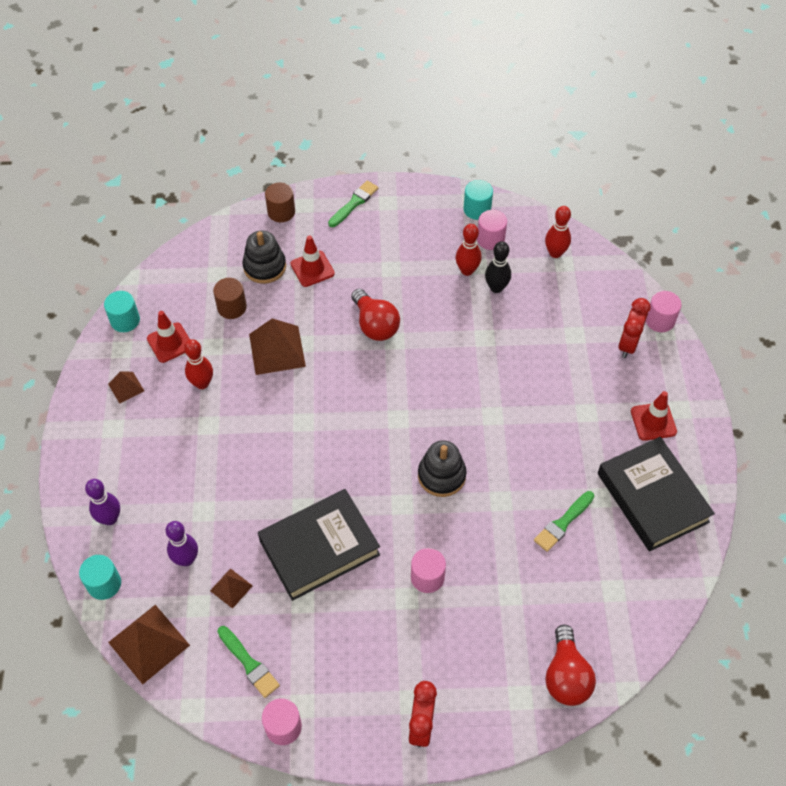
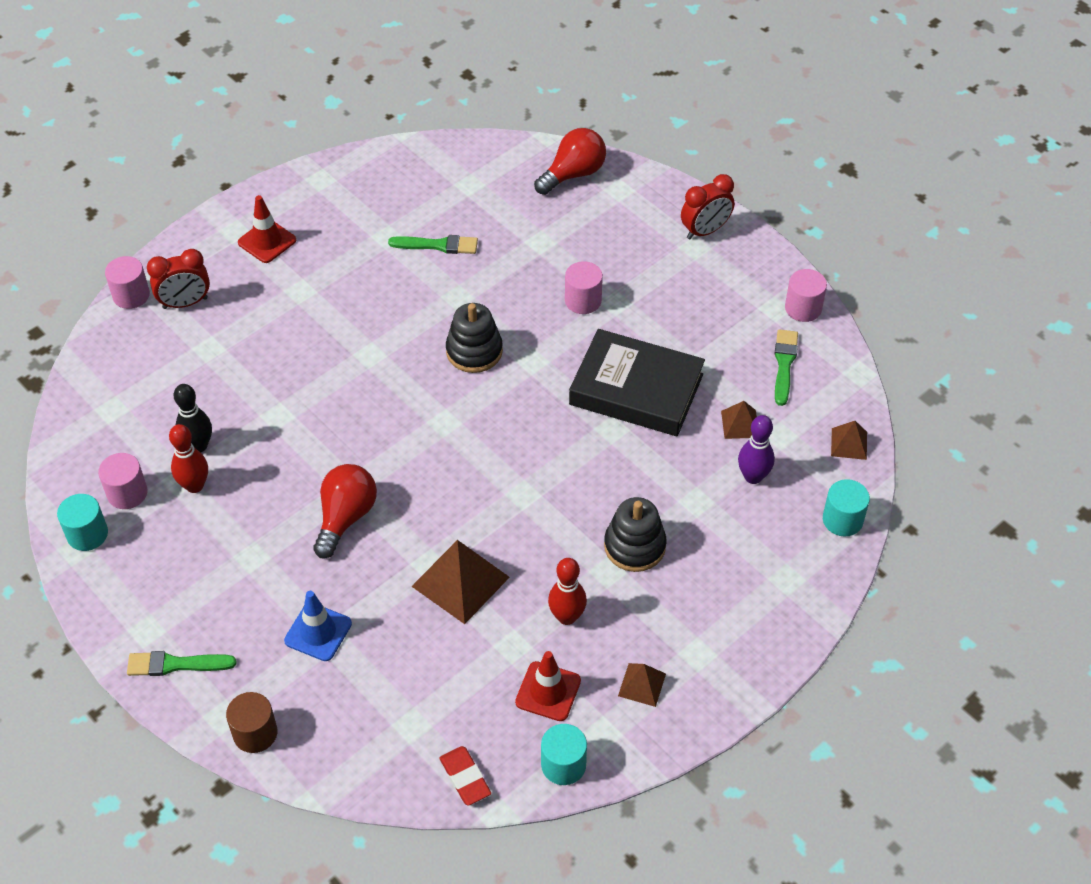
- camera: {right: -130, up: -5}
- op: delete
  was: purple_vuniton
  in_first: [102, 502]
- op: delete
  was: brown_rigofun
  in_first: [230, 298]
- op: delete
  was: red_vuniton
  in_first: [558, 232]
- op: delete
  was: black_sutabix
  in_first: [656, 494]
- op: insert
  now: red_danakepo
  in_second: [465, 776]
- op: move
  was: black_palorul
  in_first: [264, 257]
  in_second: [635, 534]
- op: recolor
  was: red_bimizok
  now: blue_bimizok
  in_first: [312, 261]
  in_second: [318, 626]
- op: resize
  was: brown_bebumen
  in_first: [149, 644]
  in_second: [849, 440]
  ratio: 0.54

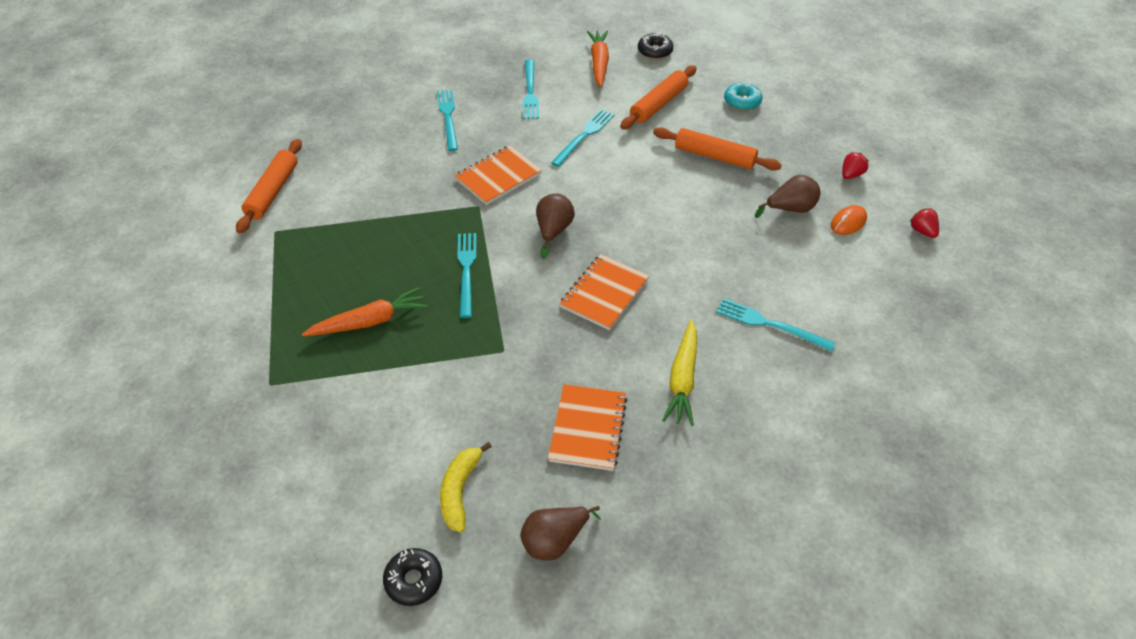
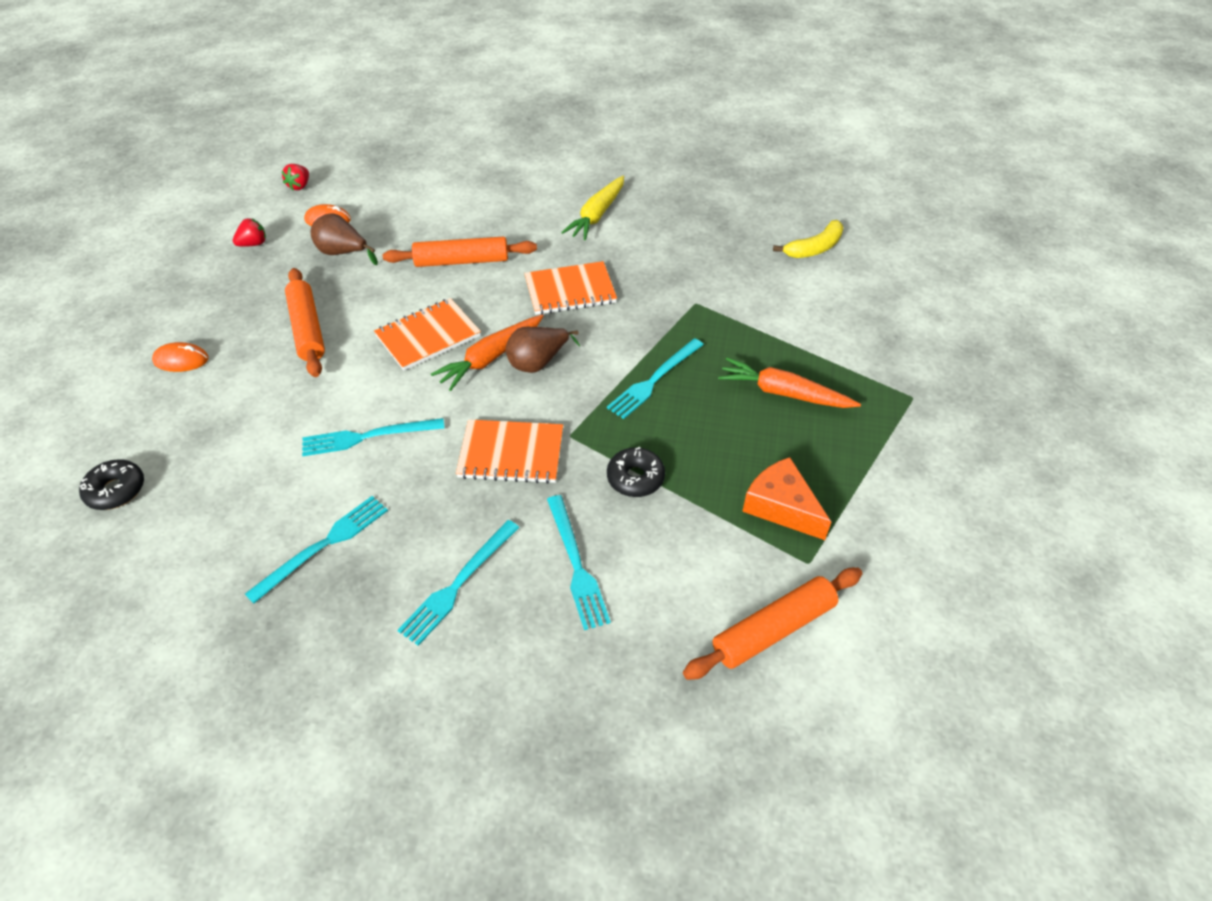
- camera: {right: -135, up: 0}
- op: delete
  was: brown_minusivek
  in_first: [560, 533]
- op: insert
  now: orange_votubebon
  in_second: [786, 498]
- op: move
  was: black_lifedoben
  in_first: [412, 577]
  in_second: [636, 472]
- op: move
  was: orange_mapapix
  in_first: [588, 427]
  in_second: [427, 334]
- op: move
  was: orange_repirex
  in_first: [598, 59]
  in_second: [487, 353]
- op: move
  was: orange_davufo
  in_first: [658, 97]
  in_second: [460, 252]
- op: move
  was: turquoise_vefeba
  in_first: [775, 324]
  in_second: [579, 562]
- op: replace
  was: turquoise_lifedoben
  now: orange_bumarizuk
  in_first: [743, 96]
  in_second: [180, 357]
- op: rotate
  was: yellow_repirex
  in_first: [679, 372]
  in_second: [592, 207]
  clockwise: 150
- op: rotate
  was: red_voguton
  in_first: [855, 165]
  in_second: [249, 232]
  clockwise: 150

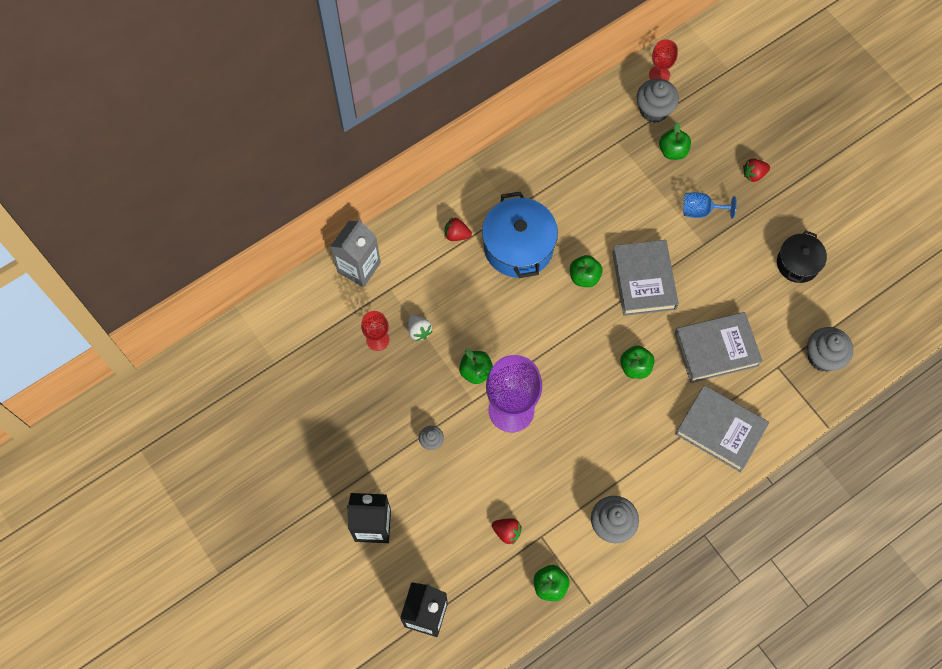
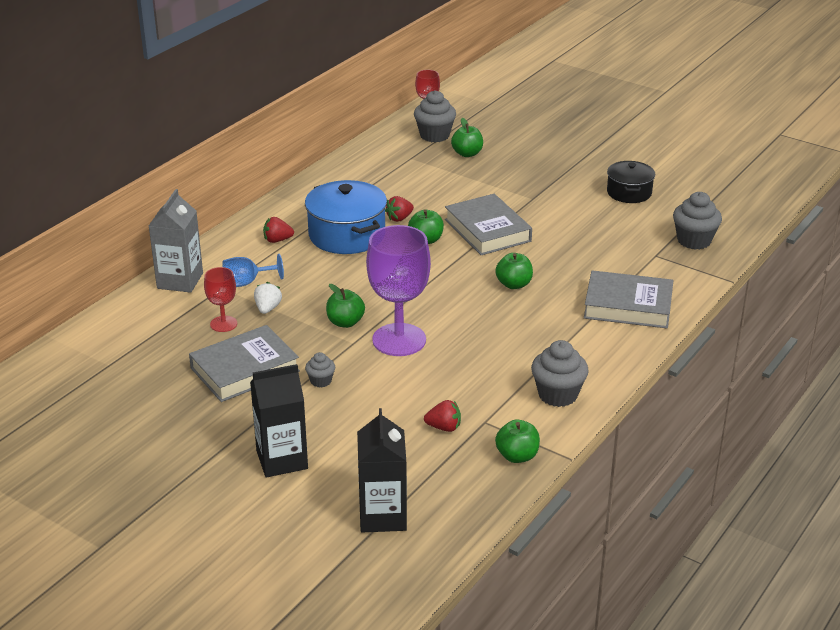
- camera: {right: -20, up: -35}
- op: move
  was: grey_sutabix
  in_first: [718, 347]
  in_second: [244, 363]
- op: move
  was: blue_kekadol
  in_first: [710, 205]
  in_second: [253, 270]
- op: move
  was: red_voguton
  in_first: [756, 170]
  in_second: [399, 209]
- op: rotate
  was: white_voguton
  in_first: [420, 328]
  in_second: [268, 298]
  clockwise: -120

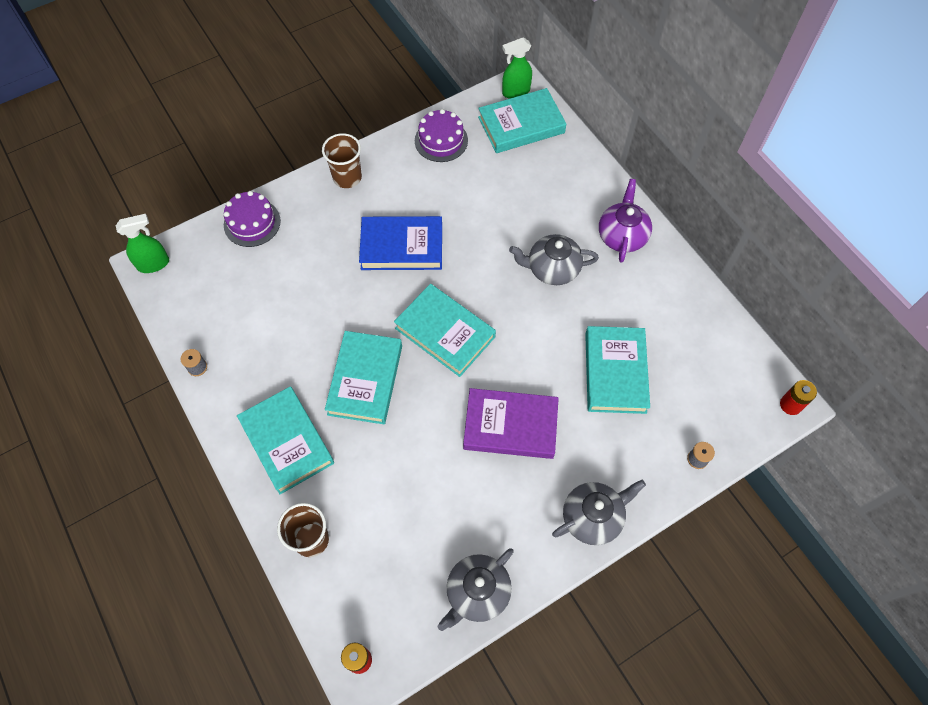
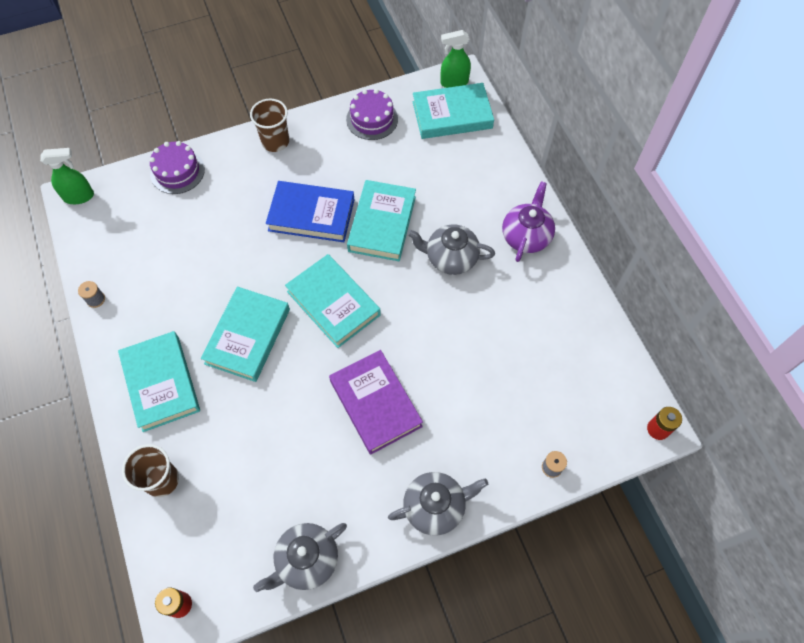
- camera: {right: 10, up: 0}
- op: move
  was: turquoise_sutabix
  in_first: [617, 370]
  in_second: [381, 220]
- op: rotate
  was: purple_sutabix
  in_first: [511, 423]
  in_second: [376, 402]
  clockwise: 45

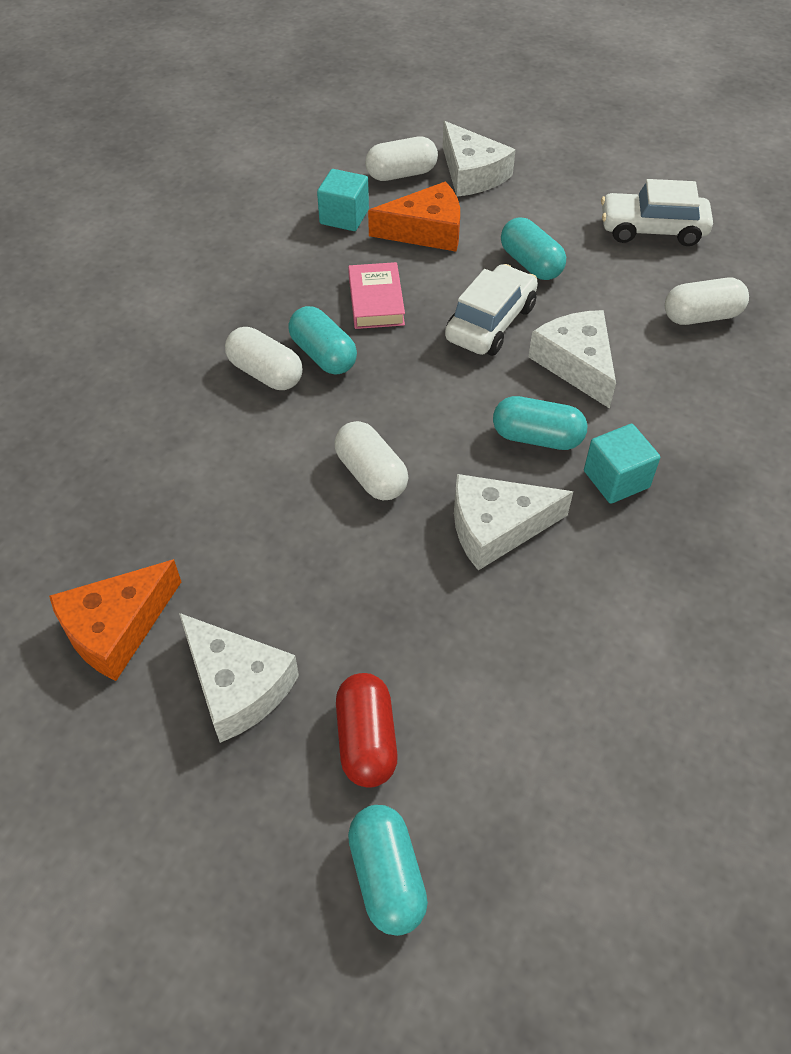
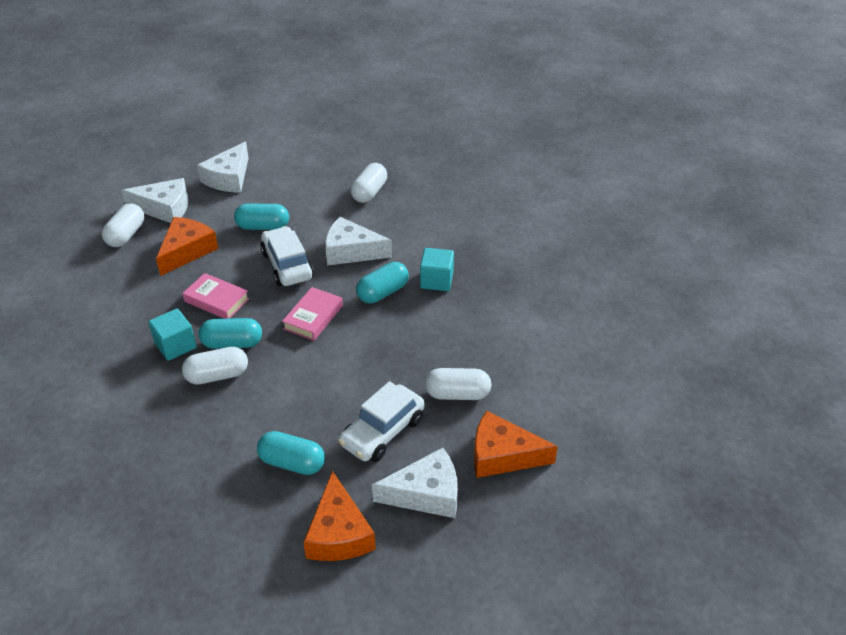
- camera: {right: -55, up: -10}
- op: insert
  now: pink_sutabix
  in_second: [312, 314]
- op: move
  was: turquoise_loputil
  in_first: [343, 200]
  in_second: [172, 335]
- op: move
  was: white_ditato
  in_first: [371, 460]
  in_second: [458, 384]
- op: move
  was: turquoise_ditato
  in_first: [388, 870]
  in_second: [291, 453]
- op: move
  was: white_votubebon
  in_first: [513, 522]
  in_second: [223, 167]
- op: move
  was: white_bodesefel
  in_first: [657, 212]
  in_second: [381, 421]
- op: replace
  was: red_ditato
  now: orange_votubebon
  in_first: [367, 730]
  in_second: [516, 444]

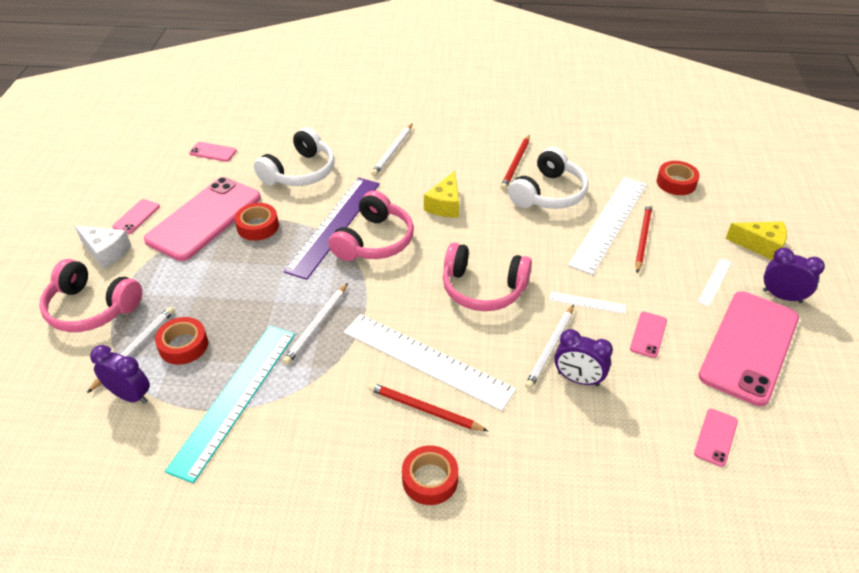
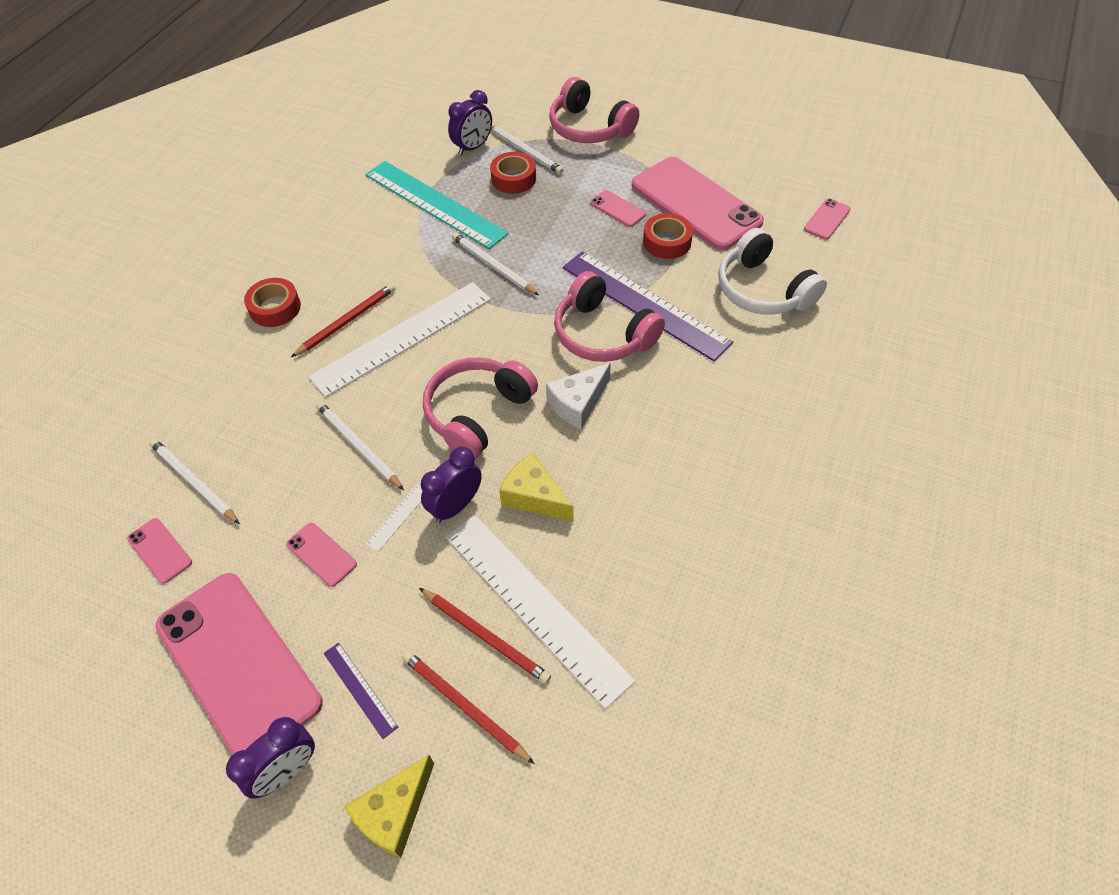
- camera: {right: 110, up: 10}
- op: delete
  was: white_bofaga
  in_first: [548, 178]
- op: delete
  was: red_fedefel
  in_first: [678, 178]
- op: move
  was: white_votubebon
  in_first: [103, 247]
  in_second: [578, 396]
- op: move
  was: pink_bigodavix
  in_first: [136, 216]
  in_second: [618, 208]
- op: move
  was: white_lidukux
  in_first: [392, 149]
  in_second: [194, 481]
- op: move
  was: yellow_votubebon
  in_first: [441, 194]
  in_second: [536, 487]
- op: move
  was: red_lidukux
  in_first: [515, 162]
  in_second: [468, 707]
- op: move
  was: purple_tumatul
  in_first: [583, 357]
  in_second: [451, 485]
- op: recolor
  was: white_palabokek
  now: purple_palabokek
  in_first: [714, 282]
  in_second: [361, 691]
- op: rotate
  was: pink_bofaga
  in_first: [90, 295]
  in_second: [594, 110]
  clockwise: -90

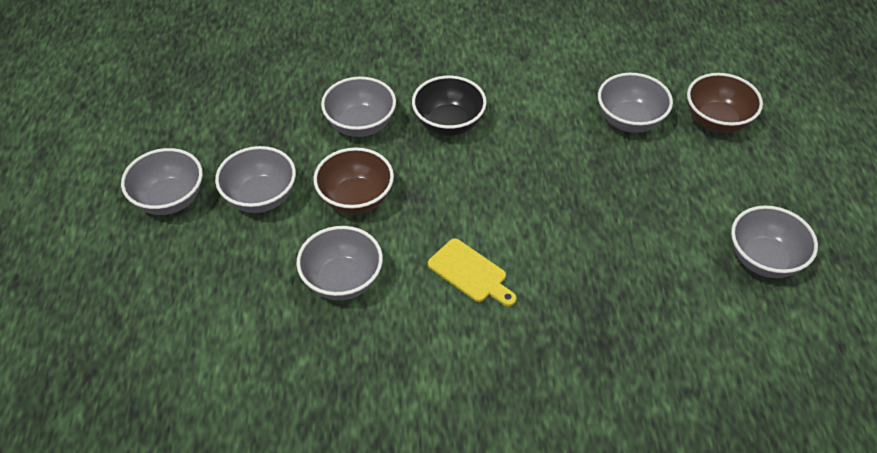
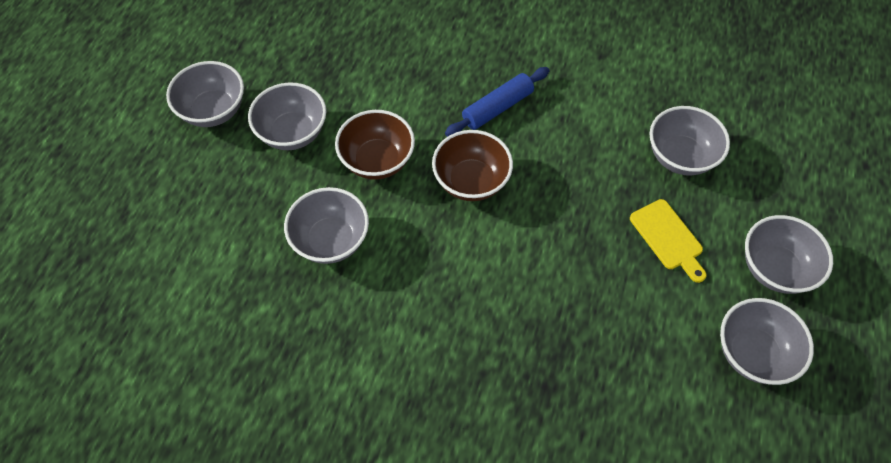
- camera: {right: 20, up: 10}
- op: move
  was: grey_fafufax
  in_first: [358, 107]
  in_second: [789, 254]
- op: move
  was: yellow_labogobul
  in_first: [472, 272]
  in_second: [668, 241]
- op: move
  was: brown_fafufax
  in_first: [725, 103]
  in_second: [472, 165]
- op: replace
  was: black_fafufax
  now: blue_davufo
  in_first: [449, 106]
  in_second: [497, 102]

